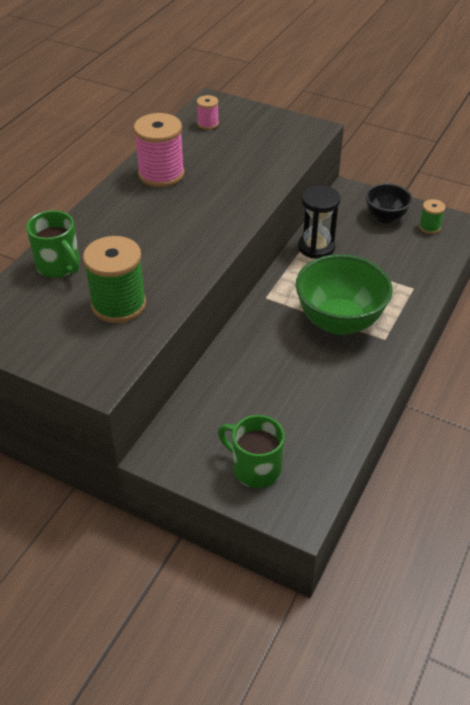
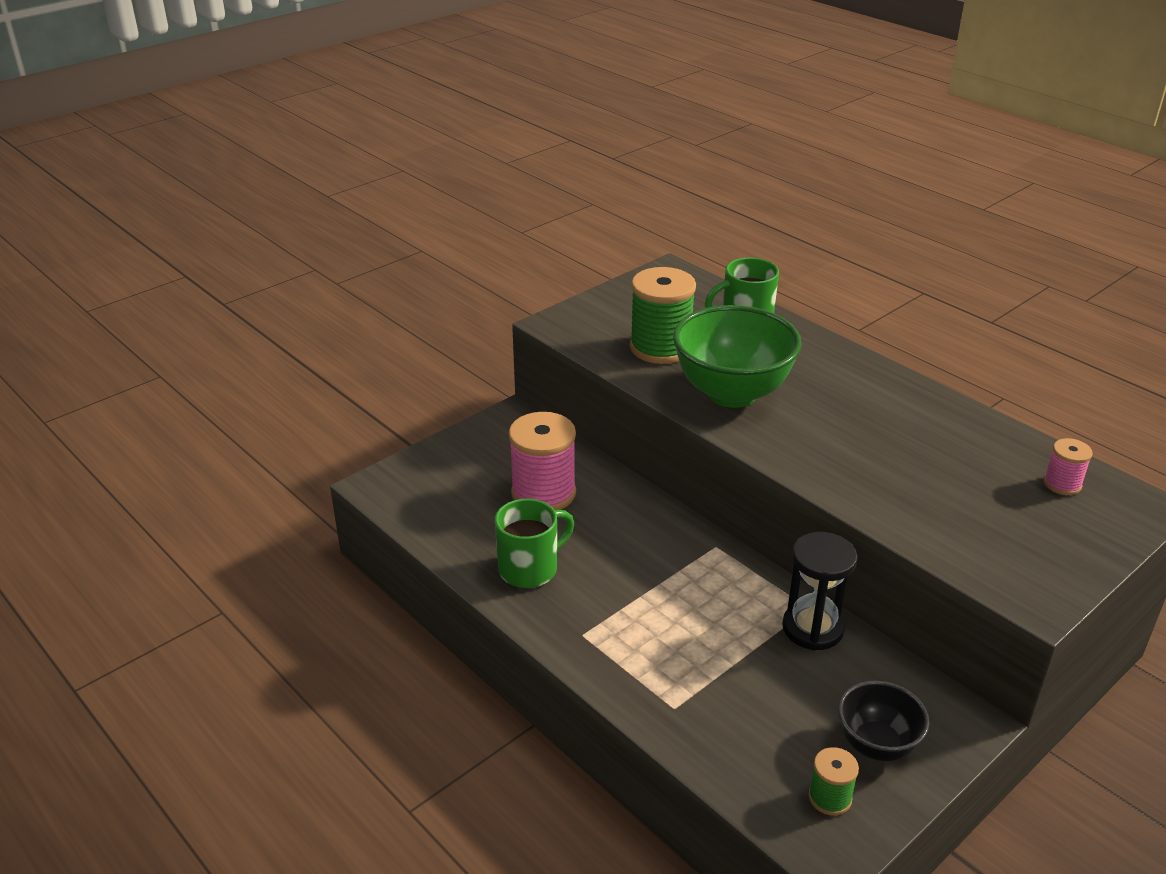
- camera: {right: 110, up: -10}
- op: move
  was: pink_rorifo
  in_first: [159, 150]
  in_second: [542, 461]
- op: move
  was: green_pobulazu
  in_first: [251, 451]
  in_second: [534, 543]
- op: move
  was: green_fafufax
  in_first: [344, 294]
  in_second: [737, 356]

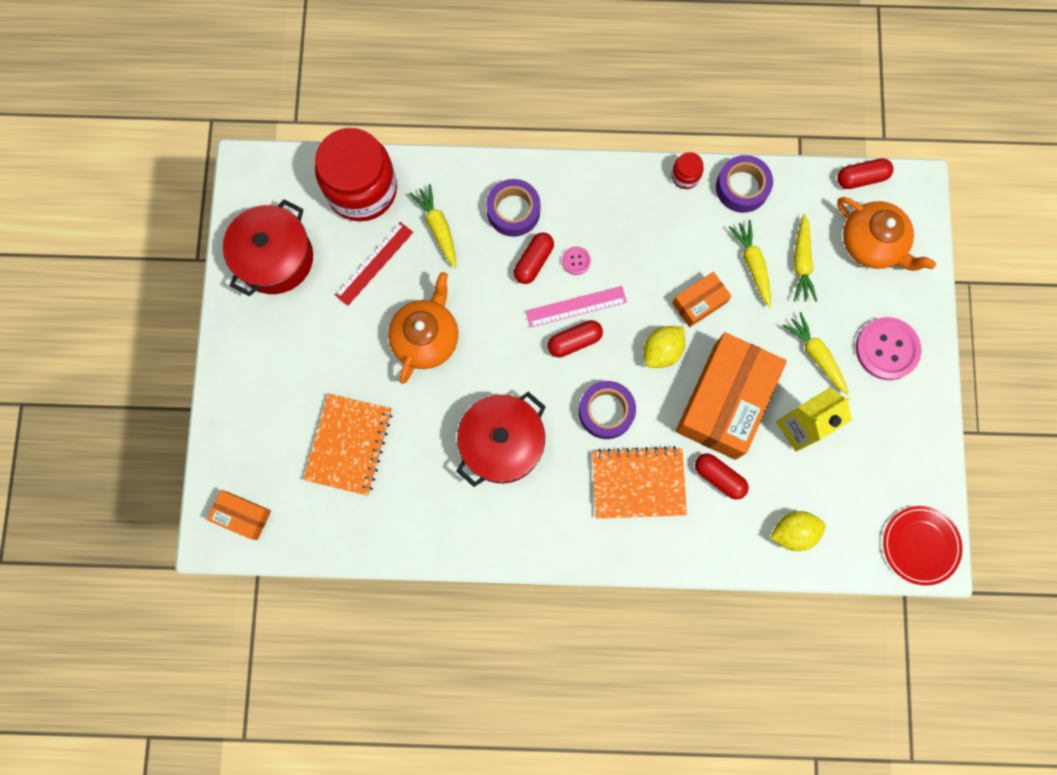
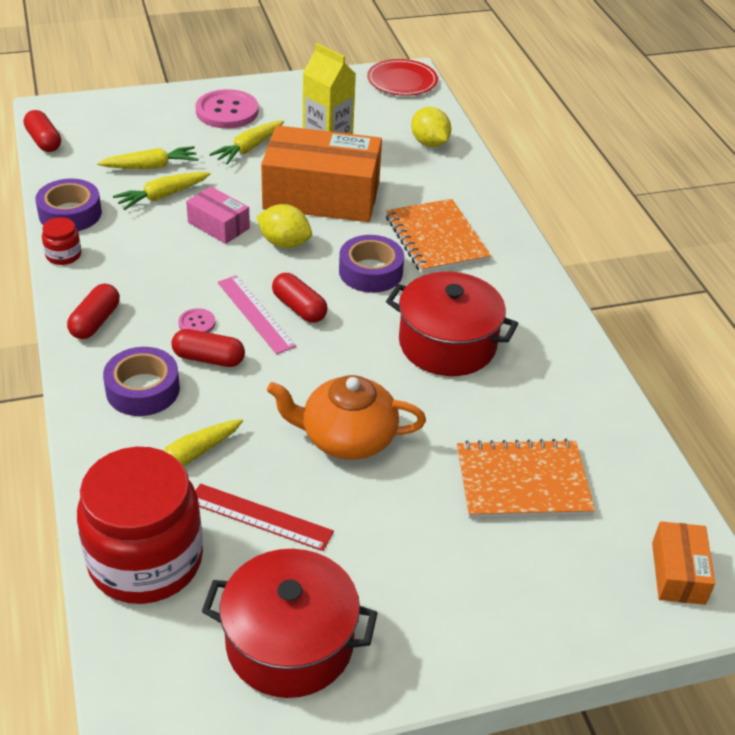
- camera: {right: -110, up: -35}
- op: delete
  was: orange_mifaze
  in_first: [886, 234]
- op: move
  was: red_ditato
  in_first: [722, 476]
  in_second: [93, 311]
- op: recolor
  was: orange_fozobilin
  now: pink_fozobilin
  in_first: [702, 299]
  in_second: [218, 215]

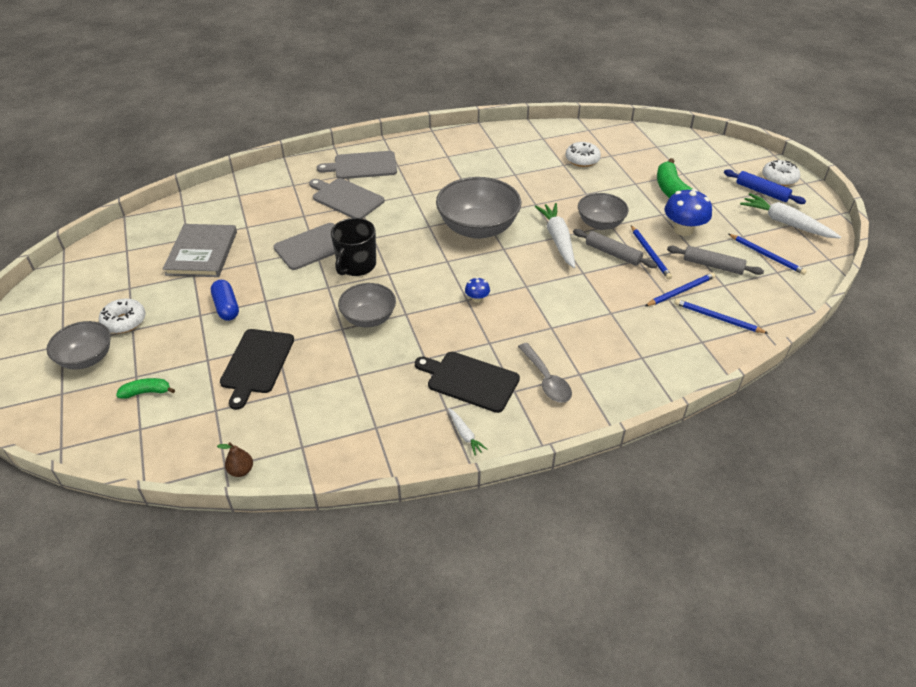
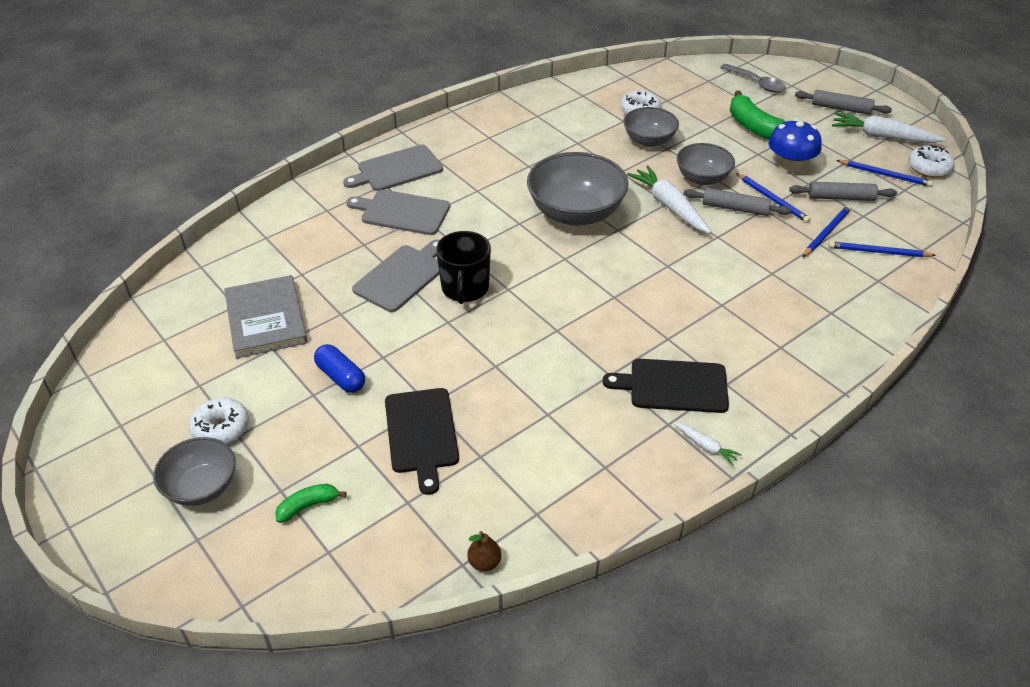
- camera: {right: -20, up: 0}
- op: delete
  was: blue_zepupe
  in_first: [477, 290]
- op: move
  was: grey_fafufax
  in_first: [367, 305]
  in_second: [651, 127]
- op: move
  was: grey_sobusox
  in_first: [545, 373]
  in_second: [753, 78]
- op: move
  was: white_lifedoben
  in_first: [781, 173]
  in_second: [931, 161]
- op: recolor
  was: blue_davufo
  now: grey_davufo
  in_first: [765, 186]
  in_second: [843, 102]

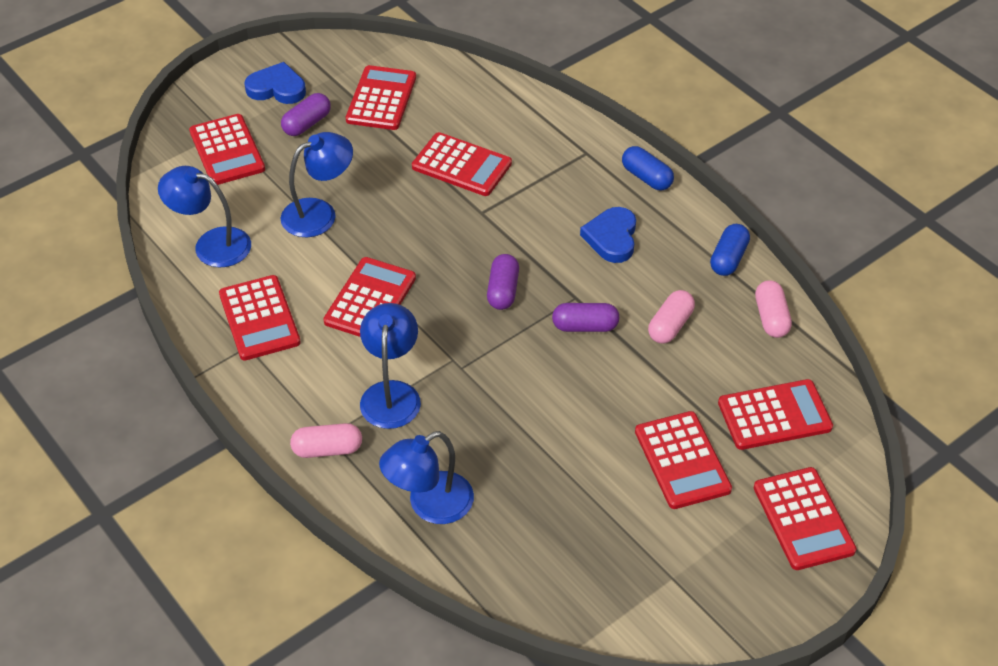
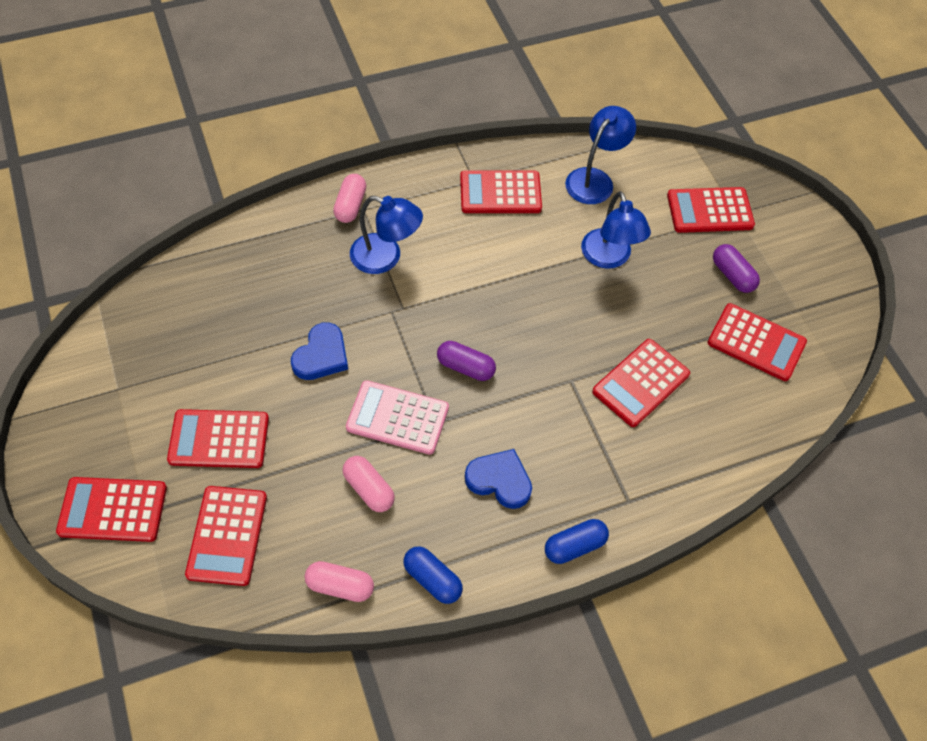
- camera: {right: 105, up: 10}
- op: delete
  was: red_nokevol
  in_first: [369, 297]
- op: delete
  was: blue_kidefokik
  in_first: [426, 477]
- op: move
  was: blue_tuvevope
  in_first: [275, 83]
  in_second: [319, 351]
- op: replace
  was: purple_ditato
  now: pink_nokevol
  in_first: [585, 317]
  in_second: [397, 417]

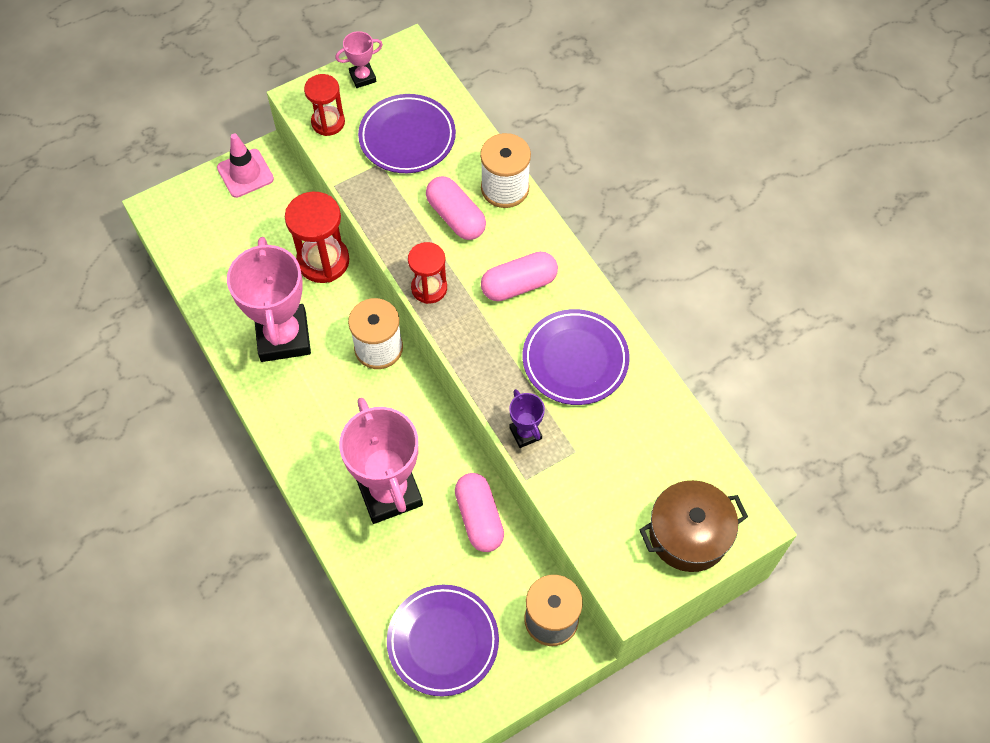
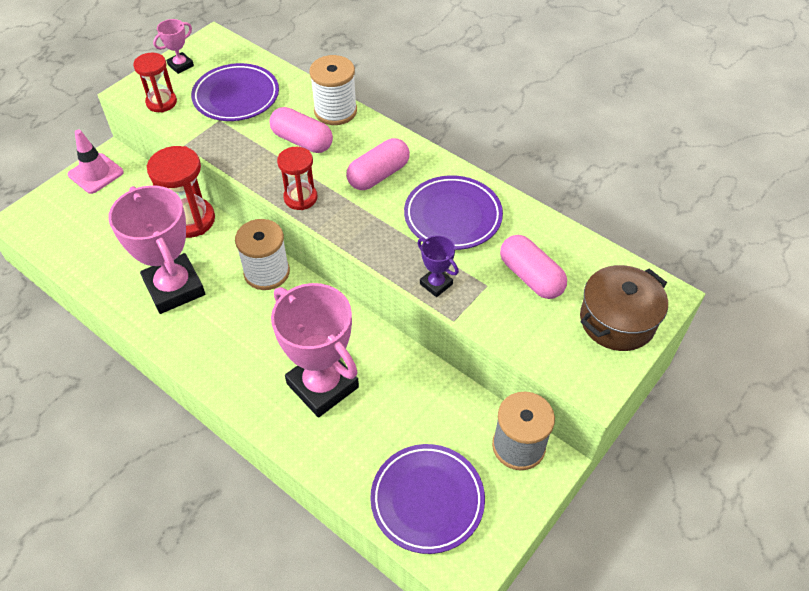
- camera: {right: -20, up: -10}
- op: move
  was: pink_ditato
  in_first: [479, 512]
  in_second: [533, 267]

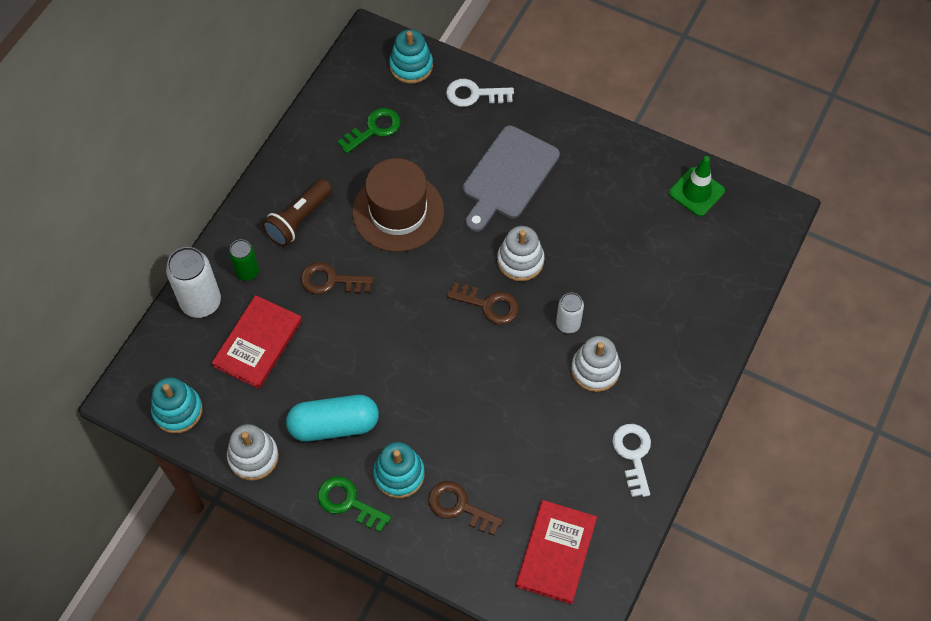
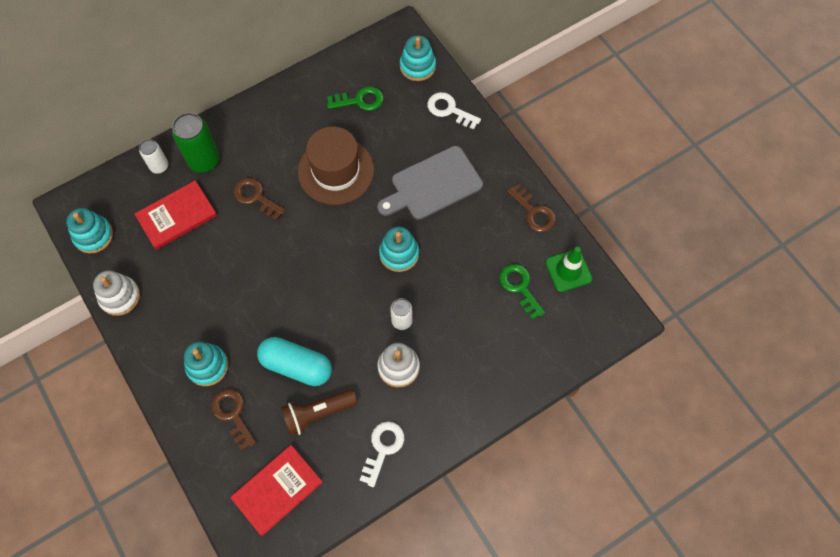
- camera: {right: 30, up: 5}
- op: move
  was: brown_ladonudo
  in_first: [297, 212]
  in_second: [319, 413]
- op: move
  was: turquoise_ditato
  in_first: [332, 418]
  in_second: [294, 361]
- op: move
  was: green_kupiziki
  in_first: [354, 504]
  in_second: [522, 292]
- op: move
  was: brown_kupiziki
  in_first: [483, 303]
  in_second: [531, 207]
- op: recolor
  was: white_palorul
  now: turquoise_palorul
  in_first: [521, 253]
  in_second: [399, 249]
- op: resize
  was: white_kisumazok
  in_first: [193, 282]
  in_second: [153, 156]
  ratio: 0.59
- op: resize
  was: green_kisumazok
  in_first: [244, 260]
  in_second: [196, 143]
  ratio: 1.7

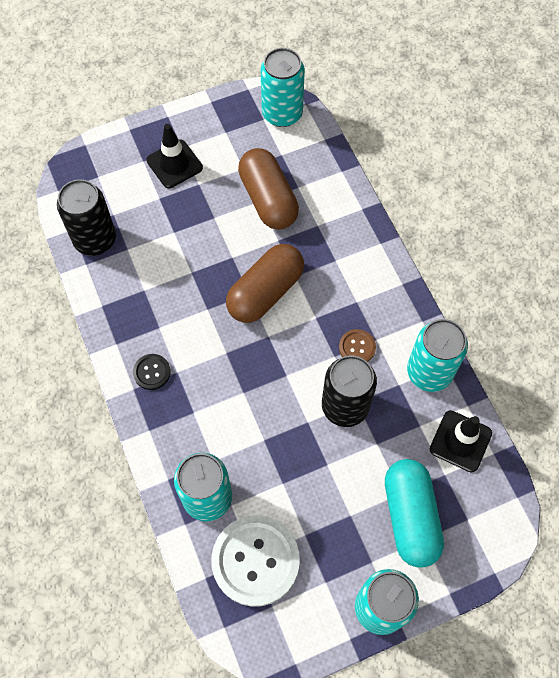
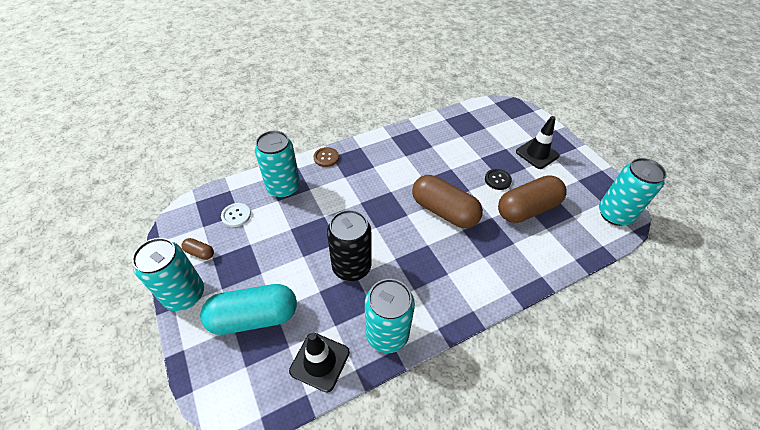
- camera: {right: 85, up: -15}
- op: delete
  was: black_kisumazok
  in_first: [86, 217]
- op: insert
  now: brown_ditato
  in_second: [197, 249]
- op: move
  was: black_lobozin
  in_first: [152, 372]
  in_second: [498, 179]
- op: move
  was: brown_lobozin
  in_first: [357, 345]
  in_second: [326, 157]
- op: resize
  was: white_lobozin
  in_first: [255, 561]
  in_second: [236, 215]
  ratio: 0.46

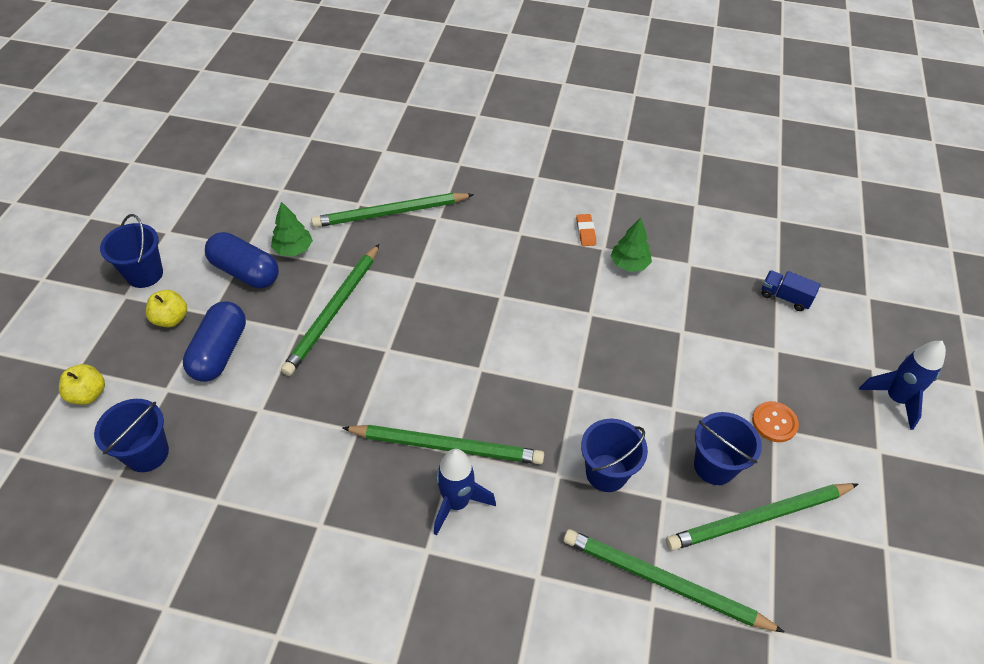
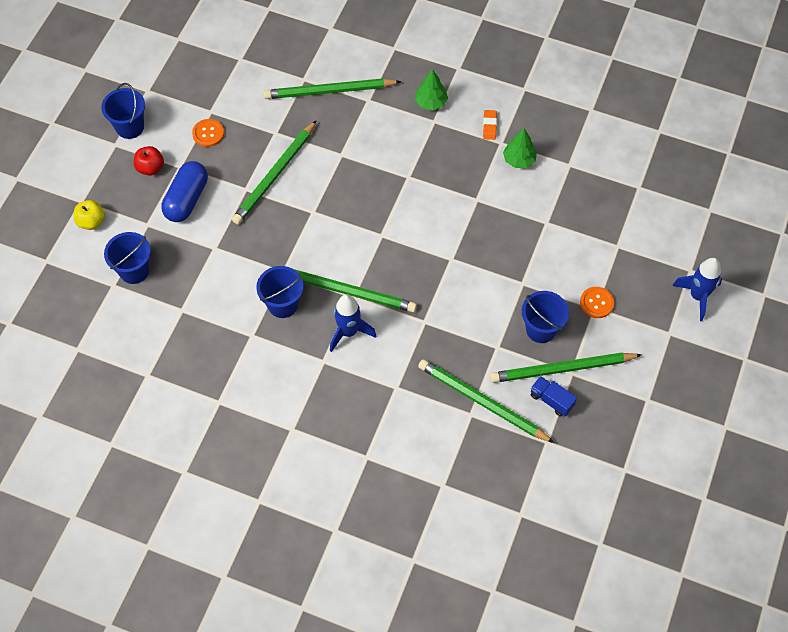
- camera: {right: 10, up: 10}
- op: move
  was: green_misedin
  in_first: [292, 229]
  in_second: [431, 89]
- op: move
  was: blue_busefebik
  in_first: [614, 455]
  in_second: [279, 292]
- op: move
  was: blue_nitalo
  in_first: [791, 290]
  in_second: [554, 396]
- op: replace
  was: blue_ditato
  now: orange_lobozin
  in_first: [242, 260]
  in_second: [208, 133]
- op: recolor
  was: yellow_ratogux
  now: red_ratogux
  in_first: [166, 308]
  in_second: [149, 161]

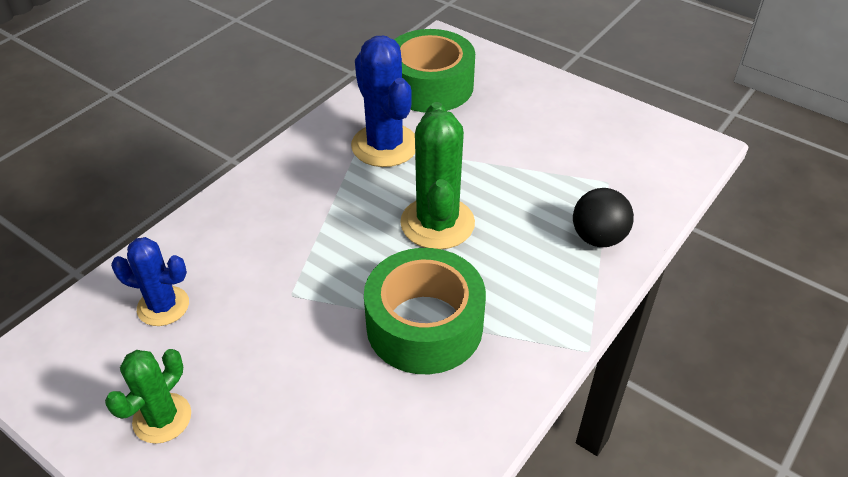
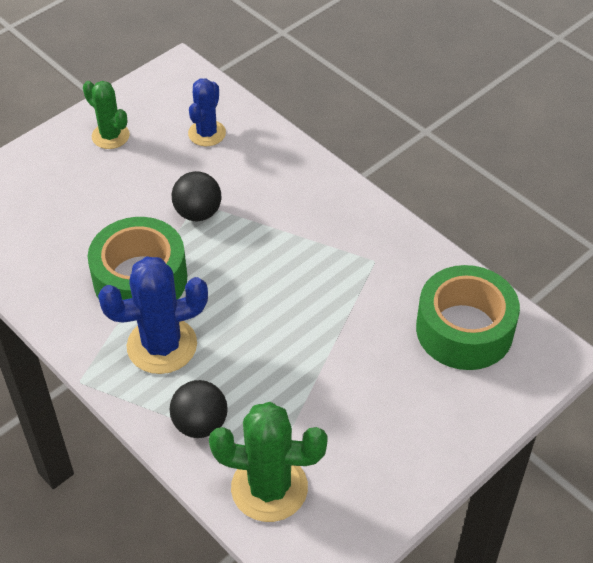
- camera: {right: 100, up: 5}
- op: insert
  now: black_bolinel
  in_second: [196, 196]
- op: move
  was: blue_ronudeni
  in_first: [383, 101]
  in_second: [153, 315]
- op: move
  was: green_ronudeni
  in_first: [437, 175]
  in_second: [268, 462]

